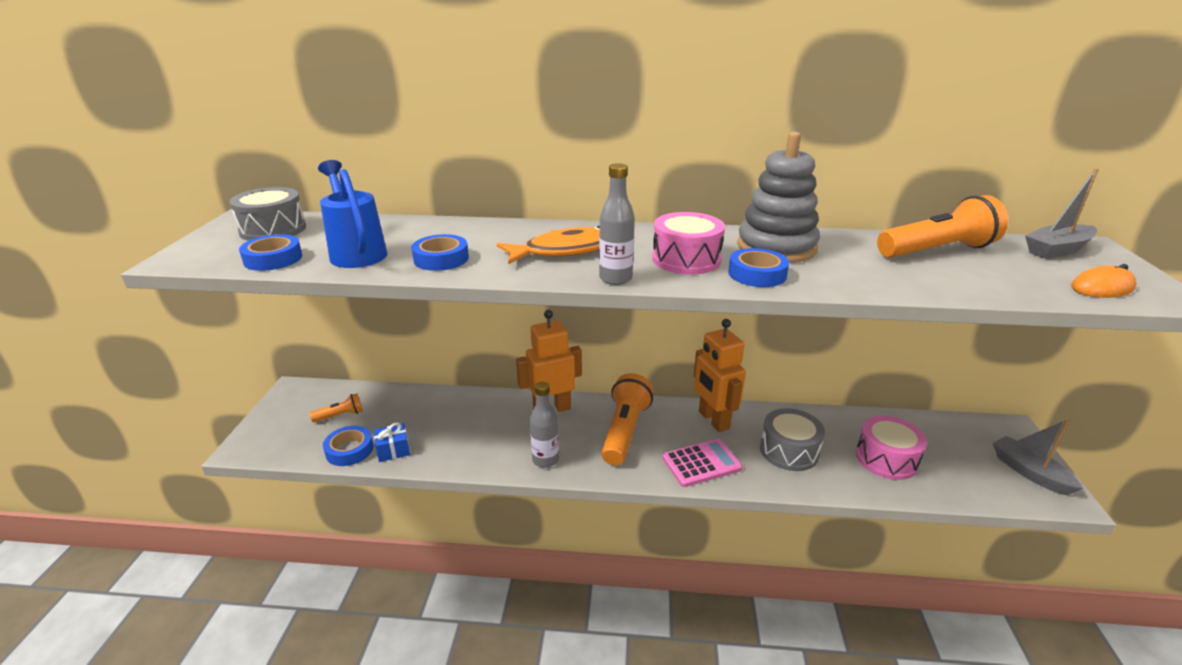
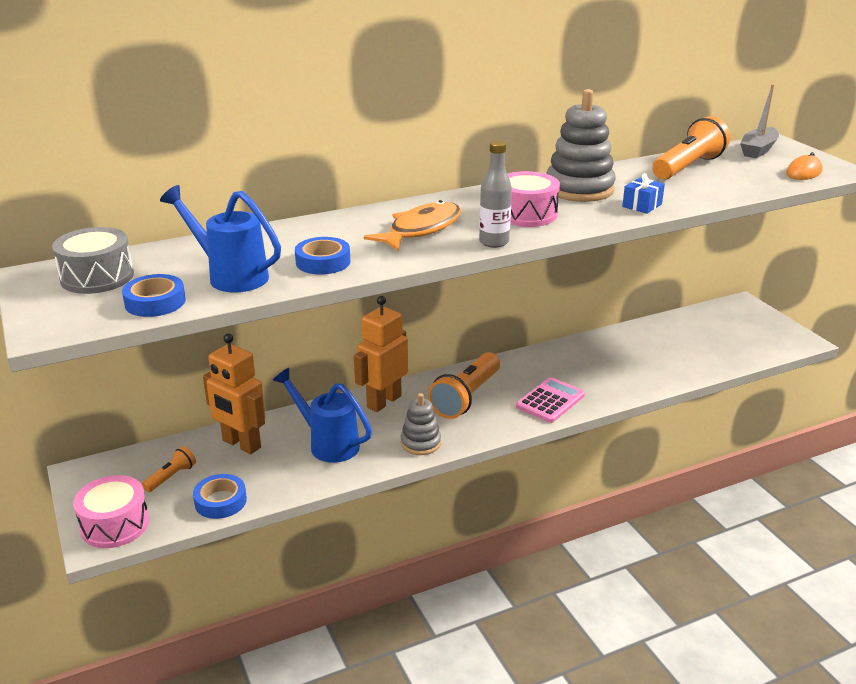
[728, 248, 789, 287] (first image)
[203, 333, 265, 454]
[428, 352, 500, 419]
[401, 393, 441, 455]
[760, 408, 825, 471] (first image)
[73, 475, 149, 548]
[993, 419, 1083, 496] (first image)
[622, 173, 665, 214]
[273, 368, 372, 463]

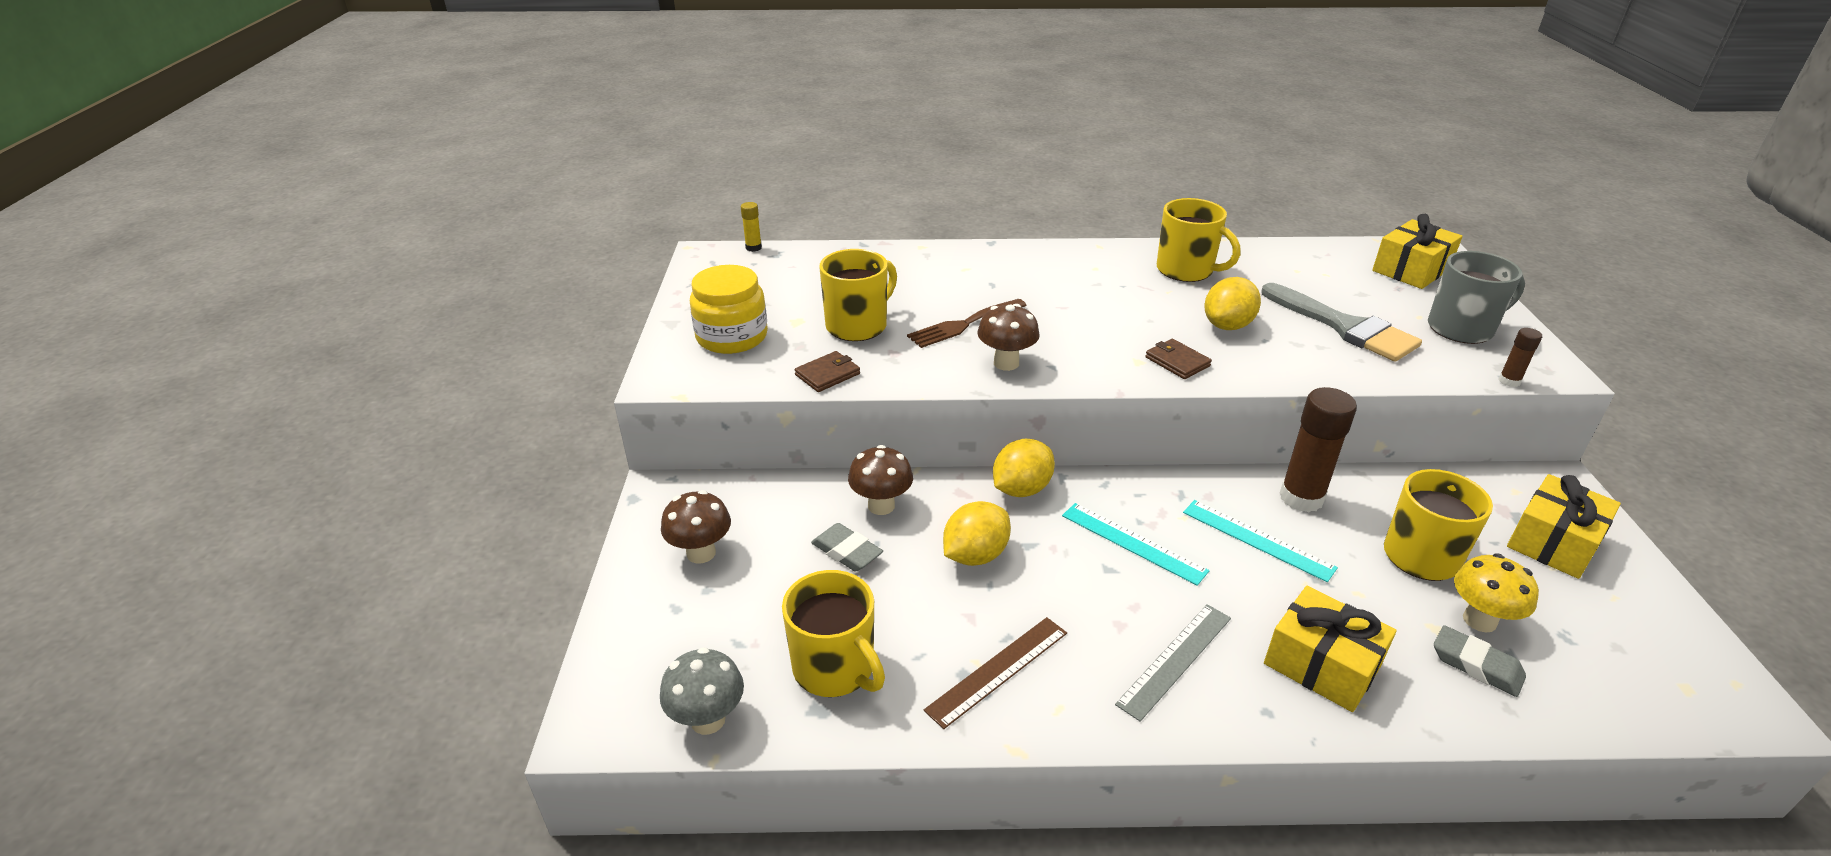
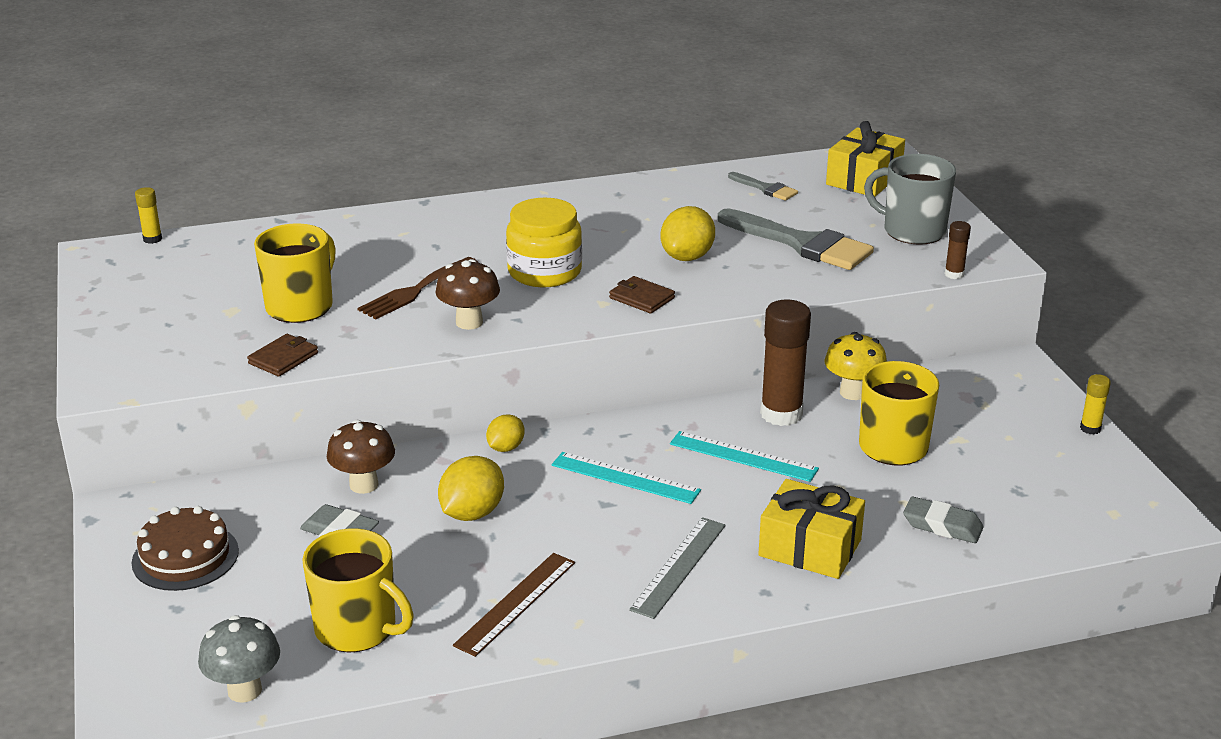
[1157, 198, 1240, 282] (first image)
[864, 154, 956, 245]
[506, 198, 582, 287]
[486, 414, 525, 452]
[1507, 474, 1621, 579] (first image)
[132, 506, 239, 591]
[824, 332, 887, 400]
[728, 172, 798, 201]
[1080, 374, 1111, 435]

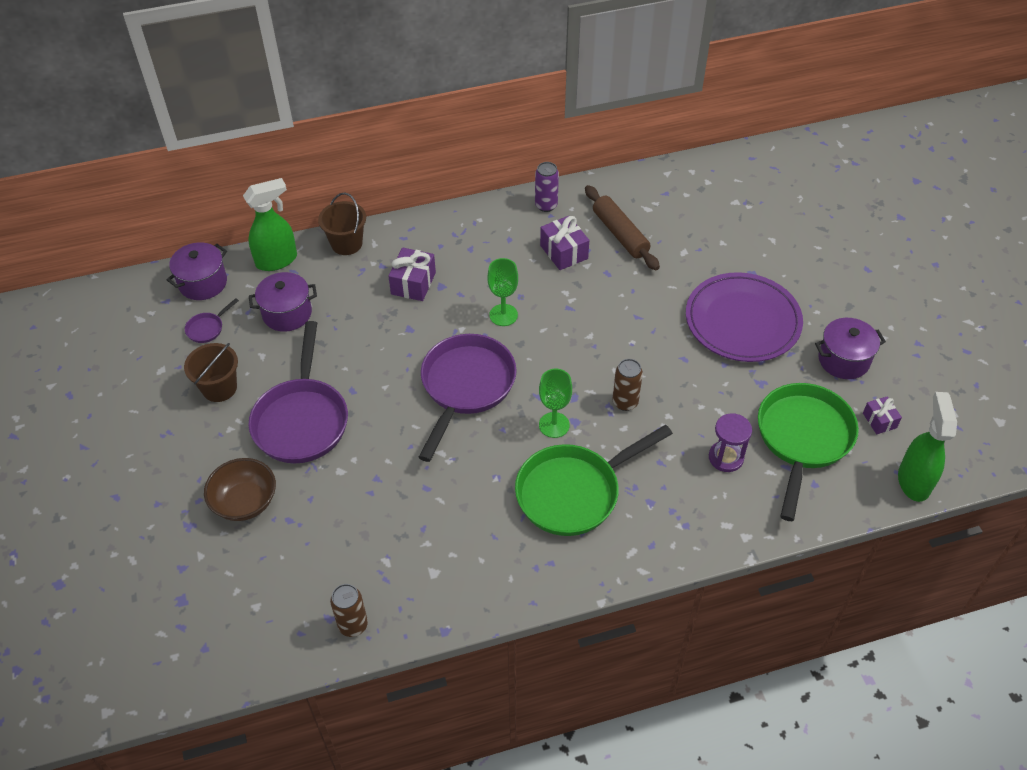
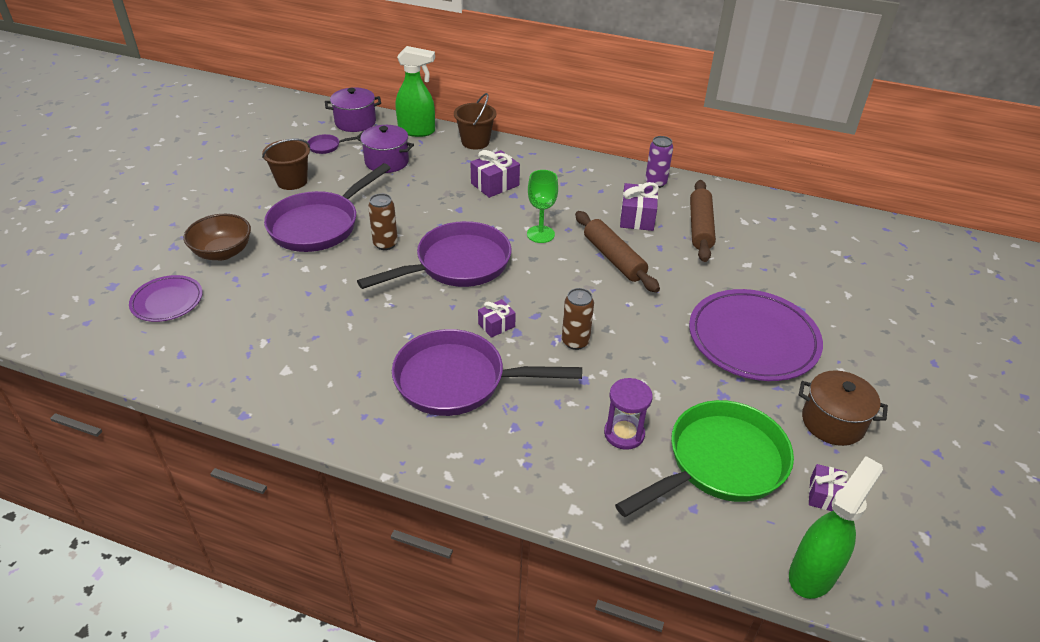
[799, 370, 888, 446]
[478, 299, 516, 338]
[392, 329, 582, 416]
[368, 193, 398, 250]
[575, 211, 660, 292]
[129, 275, 203, 322]

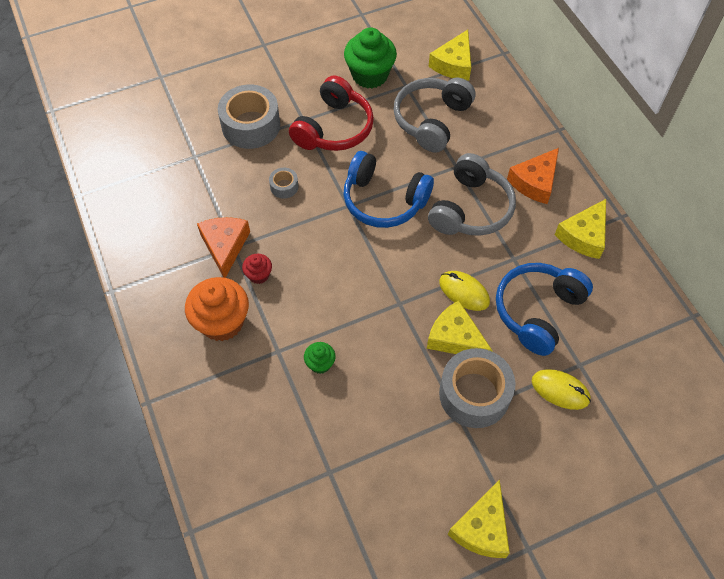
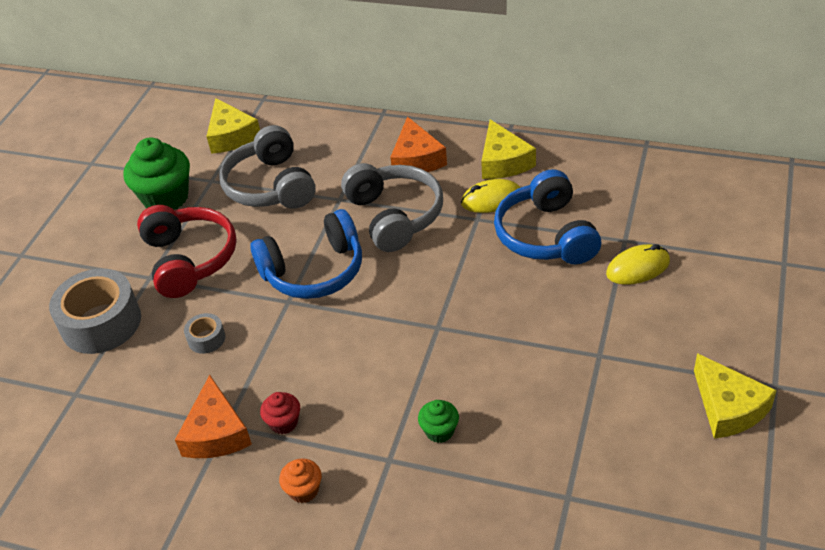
[175, 375, 252, 458]
[461, 179, 521, 213]
[279, 458, 322, 503]
[427, 300, 493, 354] (first image)
[439, 348, 515, 428] (first image)

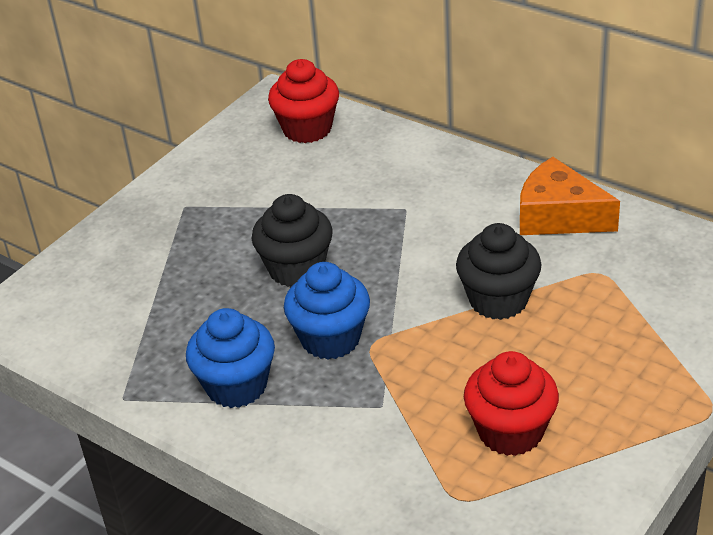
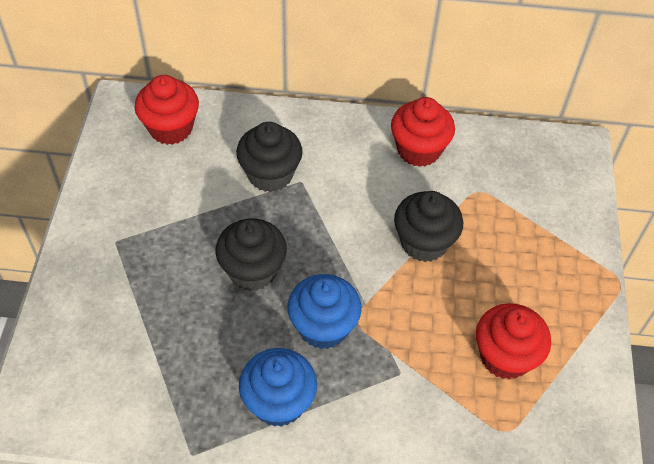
[391, 97, 455, 167]
[236, 122, 303, 192]

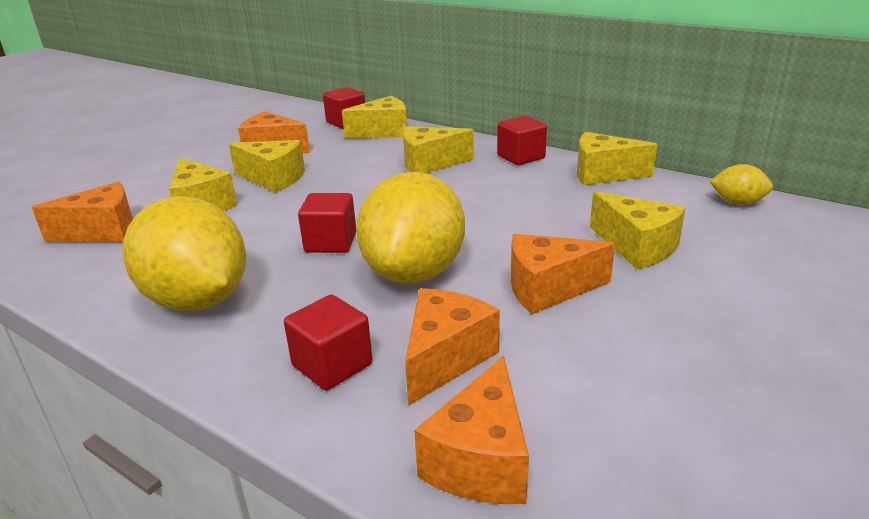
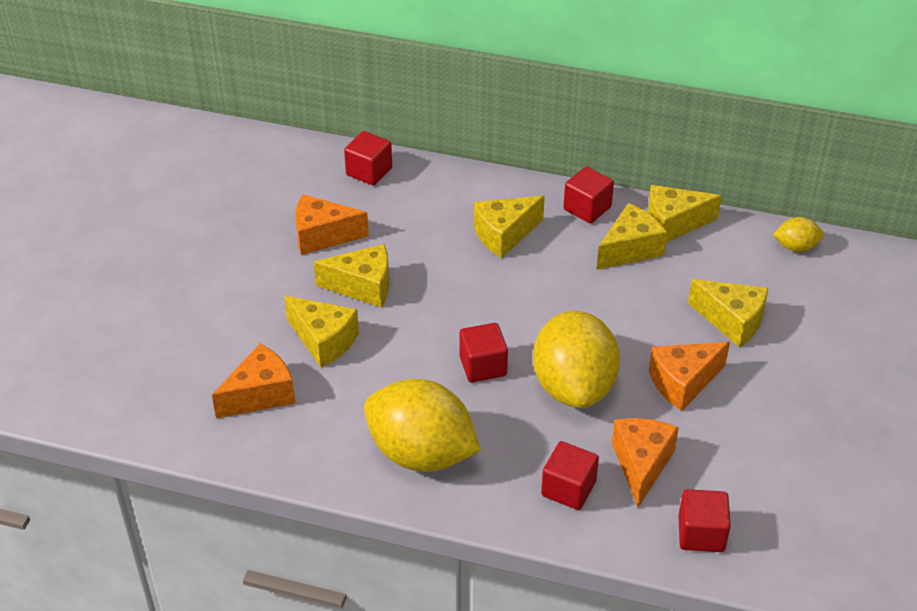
[596, 203, 667, 270]
[678, 489, 731, 552]

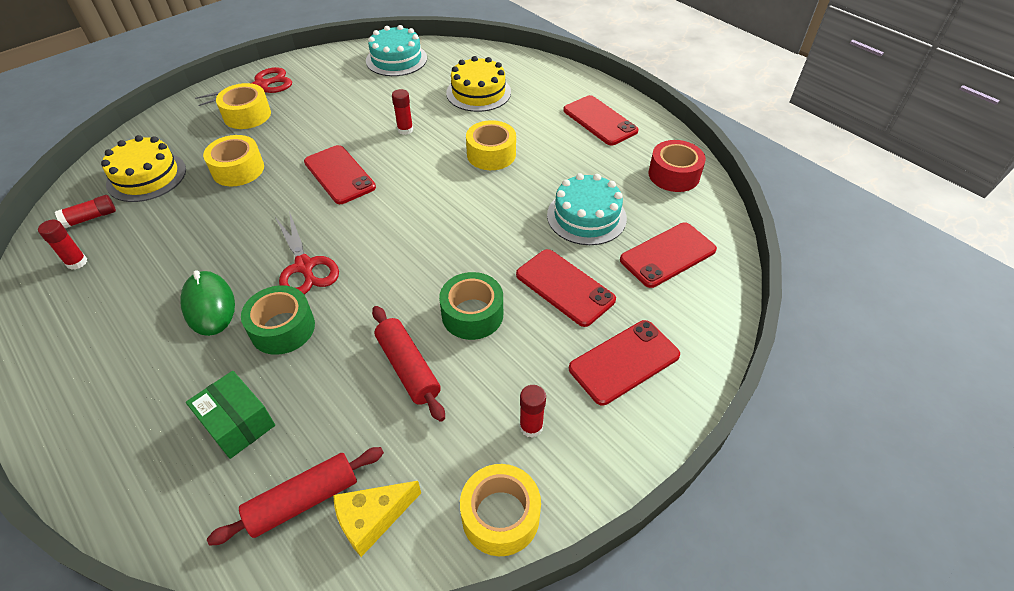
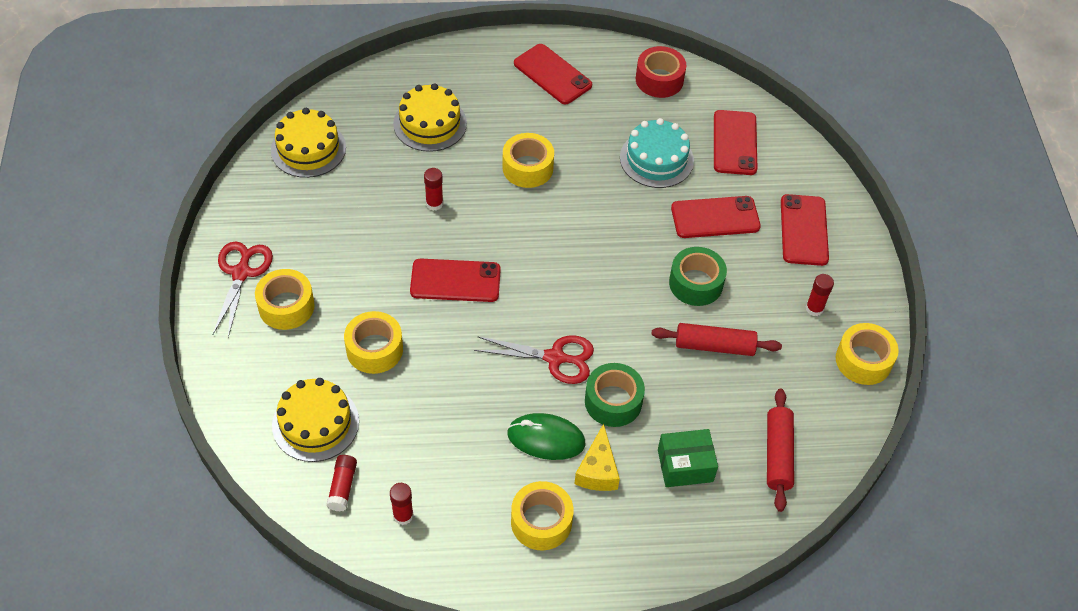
[271, 108, 346, 178]
[514, 44, 592, 104]
[574, 423, 620, 491]
[511, 481, 574, 550]

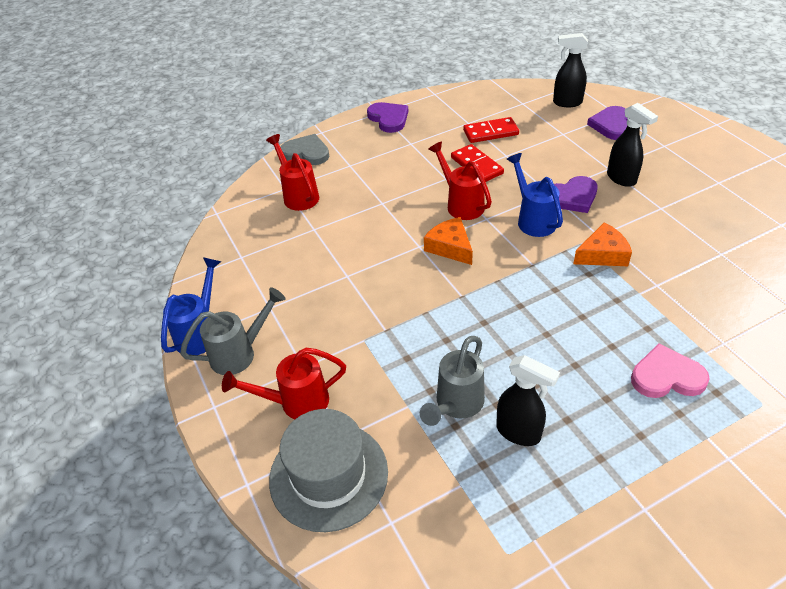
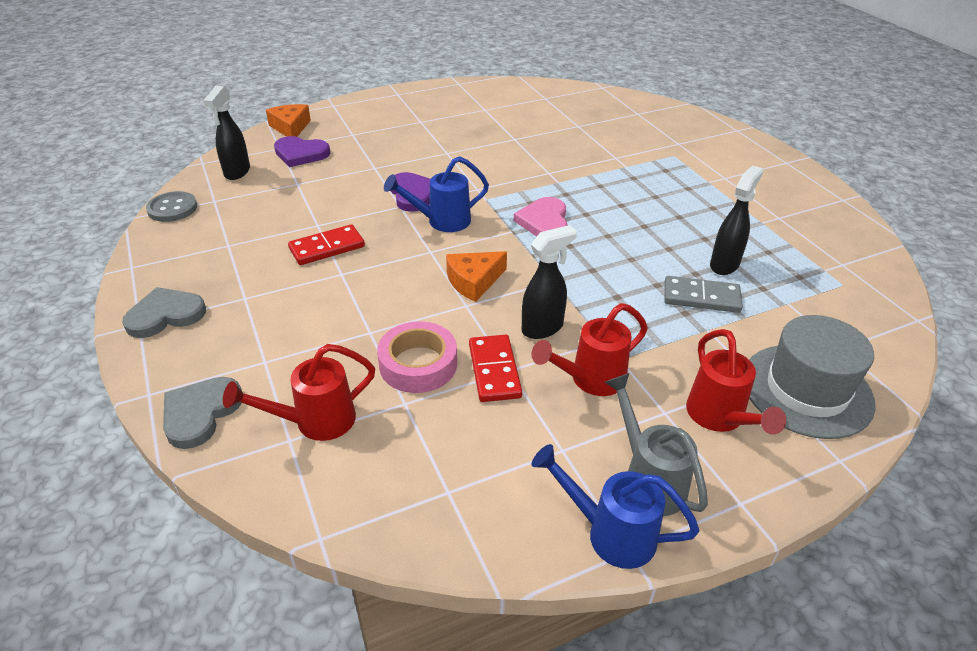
[122, 287, 206, 338]
[522, 225, 577, 339]
[469, 335, 522, 402]
[531, 303, 648, 396]
[266, 104, 311, 137]
[664, 276, 743, 313]
[514, 197, 567, 237]
[146, 191, 197, 222]
[377, 321, 457, 393]

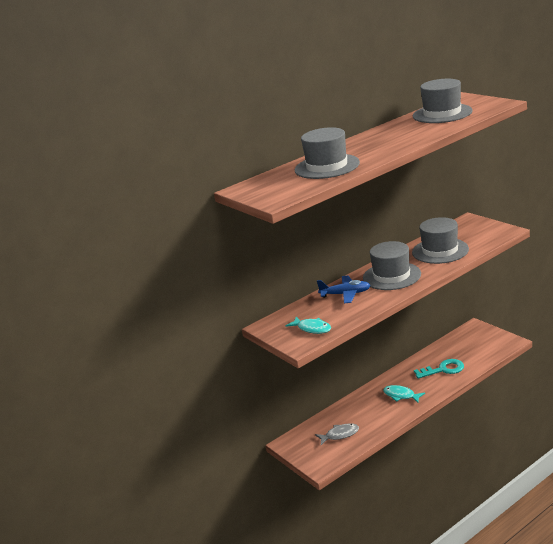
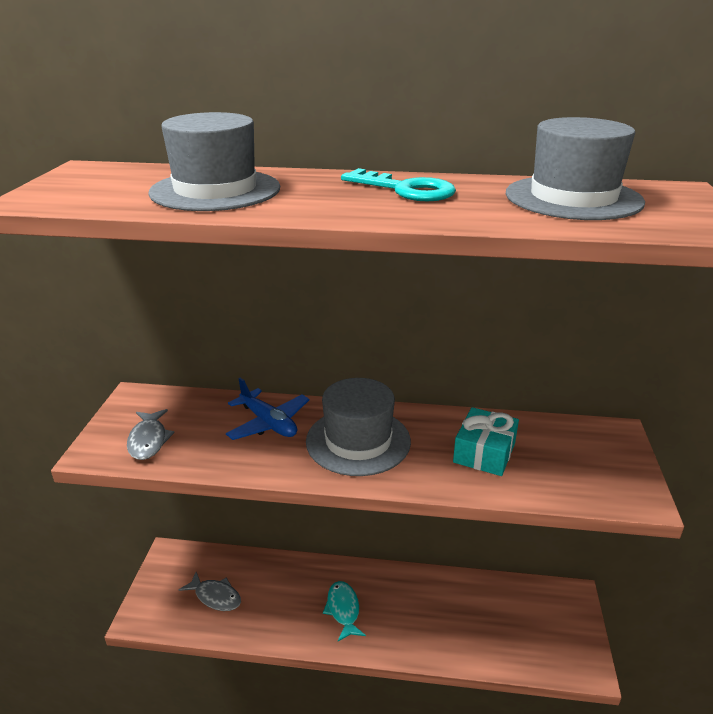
[453, 407, 519, 476]
[127, 409, 175, 460]
[341, 168, 456, 201]

